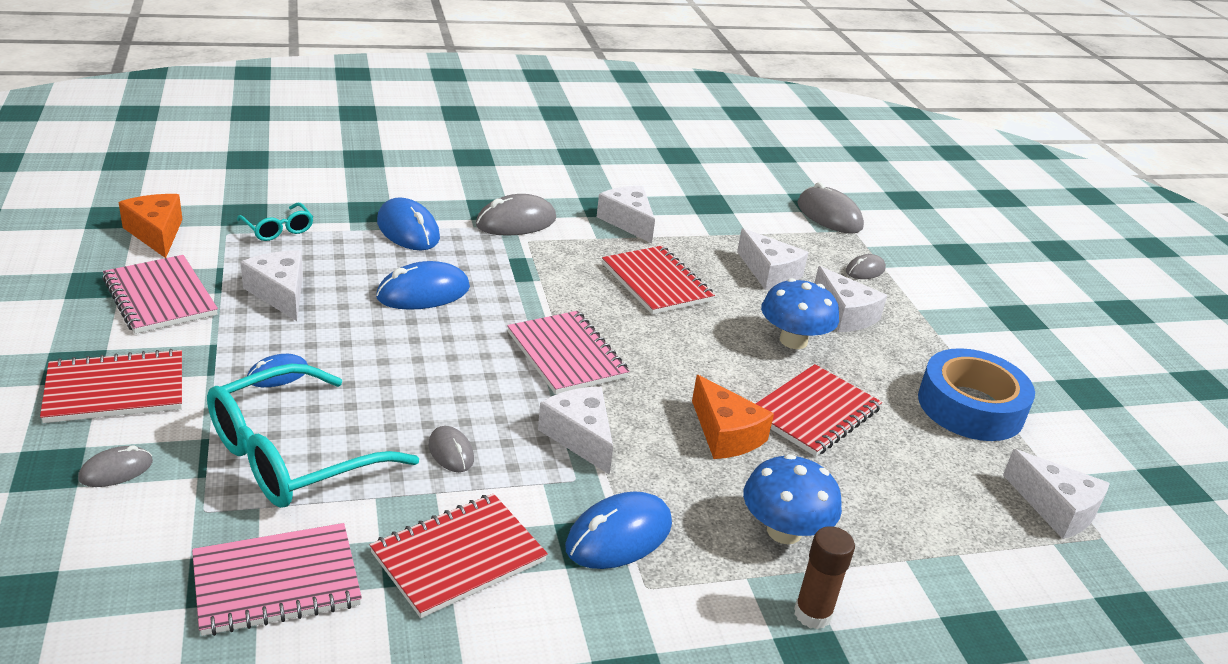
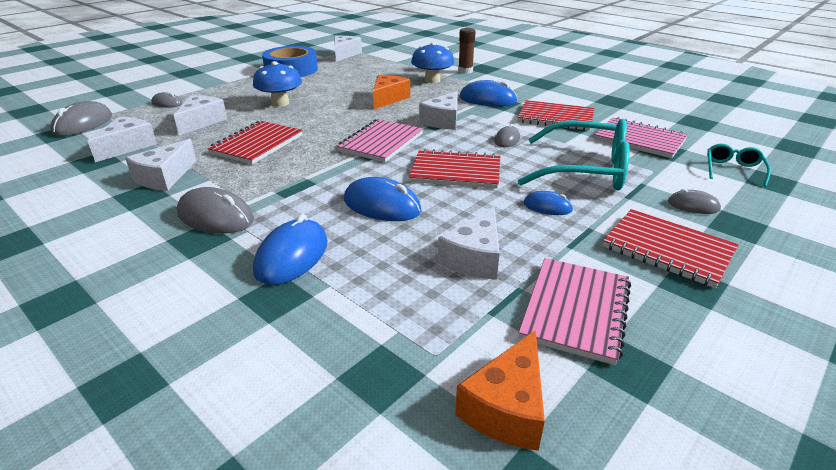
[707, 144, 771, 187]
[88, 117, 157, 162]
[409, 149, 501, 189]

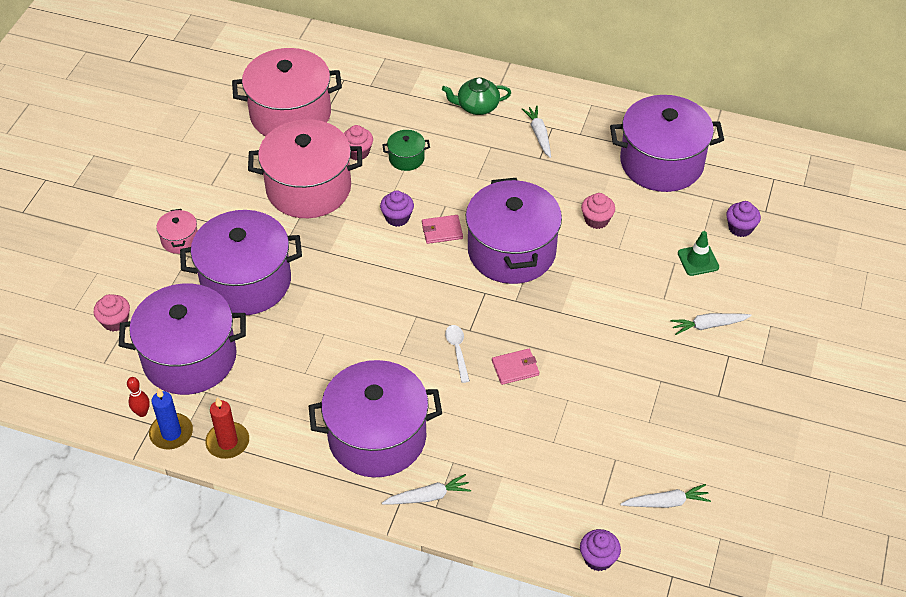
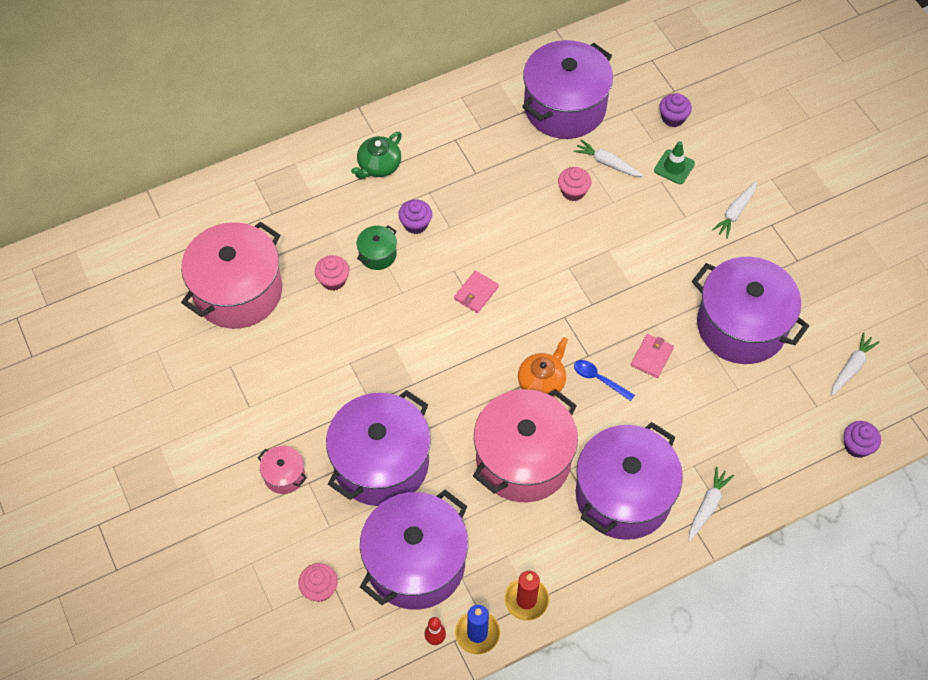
[573, 140, 644, 177]
[473, 389, 578, 502]
[692, 257, 809, 364]
[398, 199, 432, 234]
[574, 360, 635, 401]
[518, 337, 568, 397]

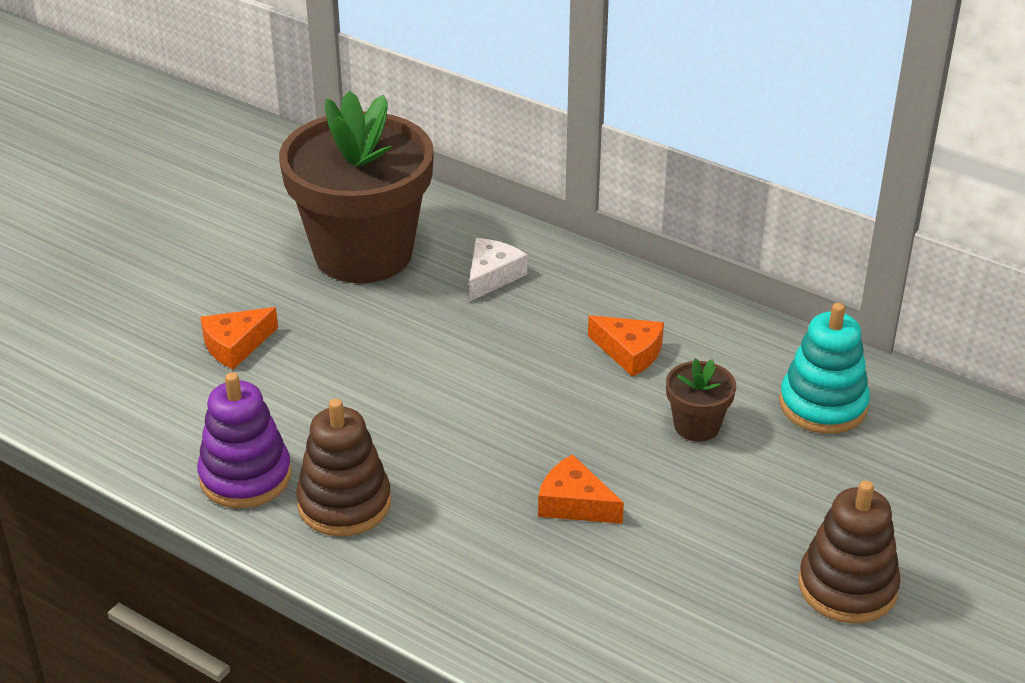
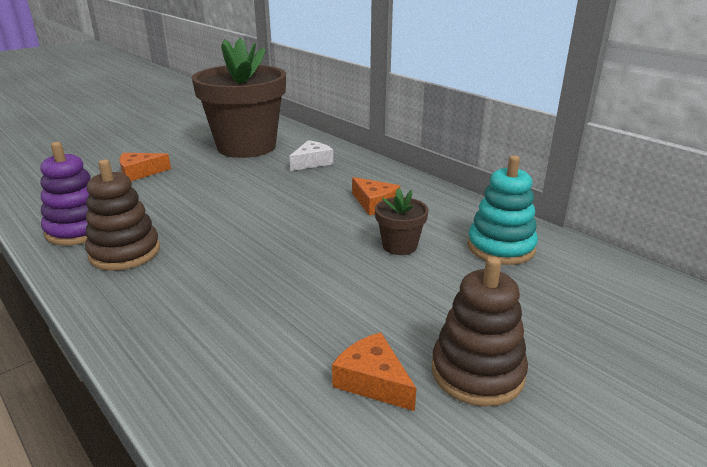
[332, 332, 416, 411]

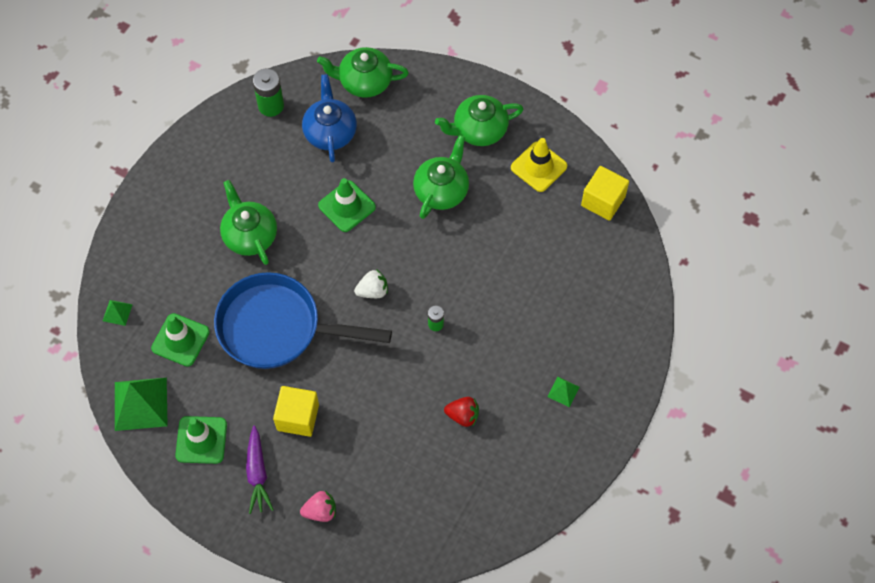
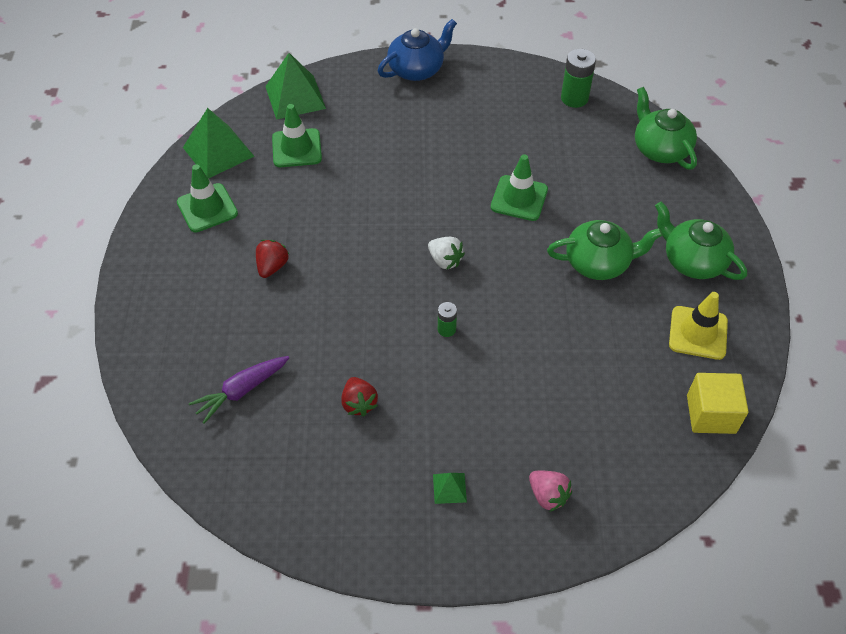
[378, 19, 457, 81]
[220, 180, 277, 265] (first image)
[214, 272, 392, 369] (first image)
[265, 53, 326, 120]
[256, 240, 289, 278]
[189, 356, 289, 424]
[529, 471, 572, 512]

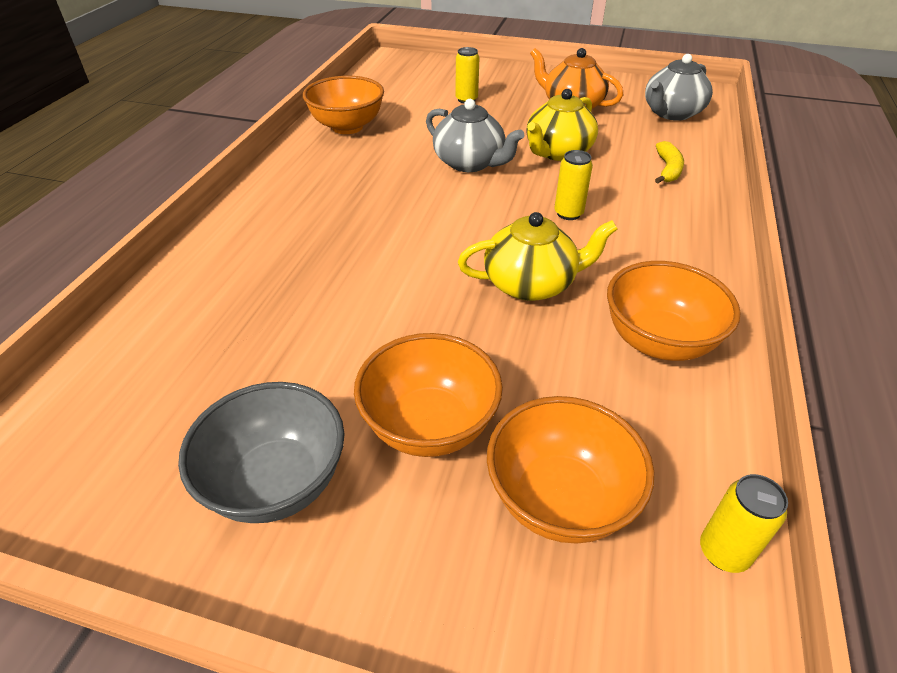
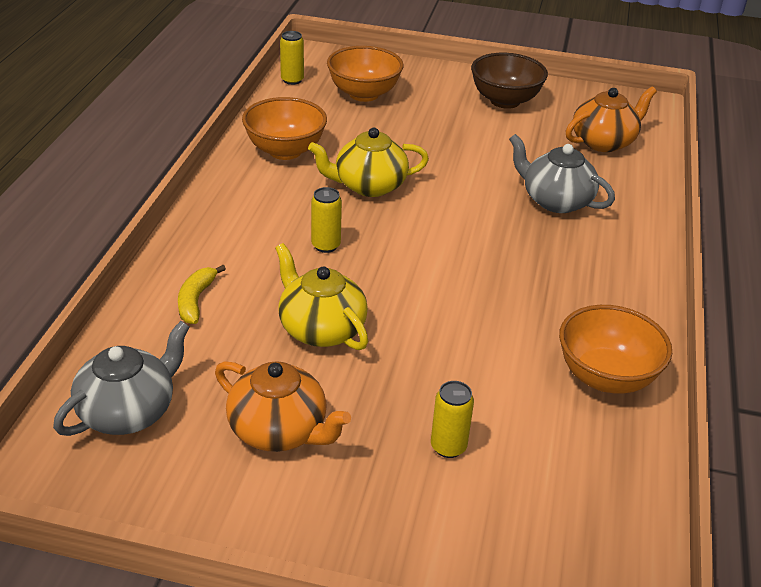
[275, 243, 368, 350]
[509, 134, 615, 213]
[354, 333, 503, 457] (first image)
[471, 53, 548, 109]
[566, 86, 657, 152]

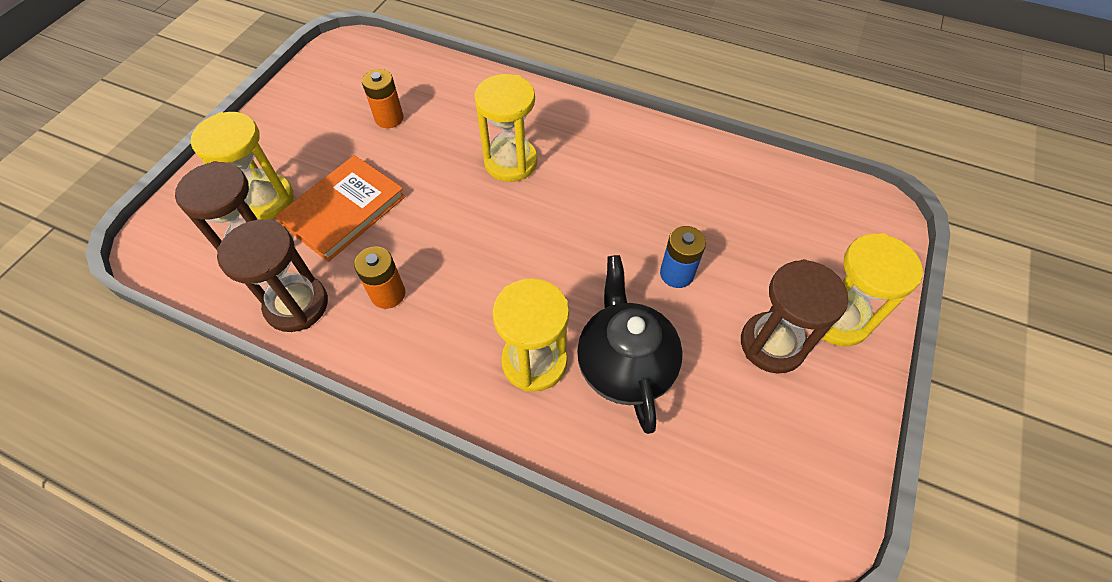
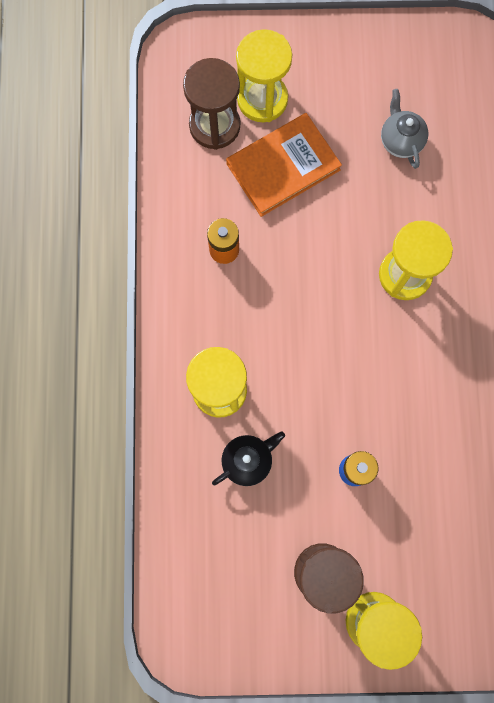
[381, 89, 428, 169]
[226, 113, 342, 217]
[217, 219, 328, 332] (first image)
[212, 431, 285, 486]

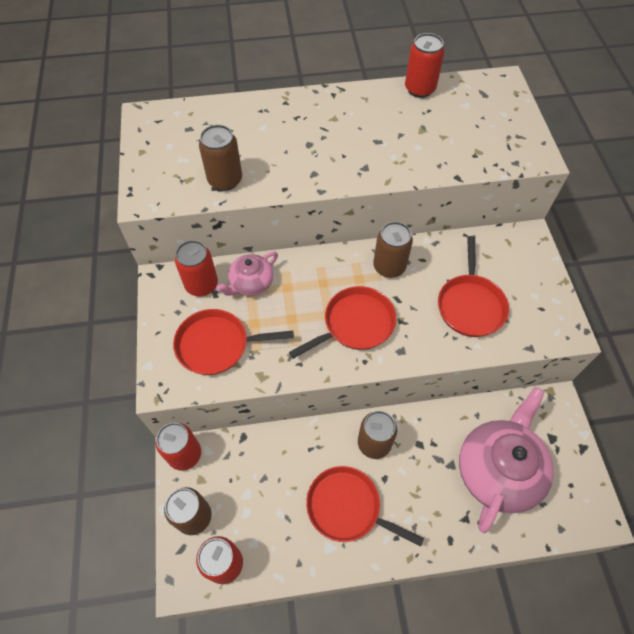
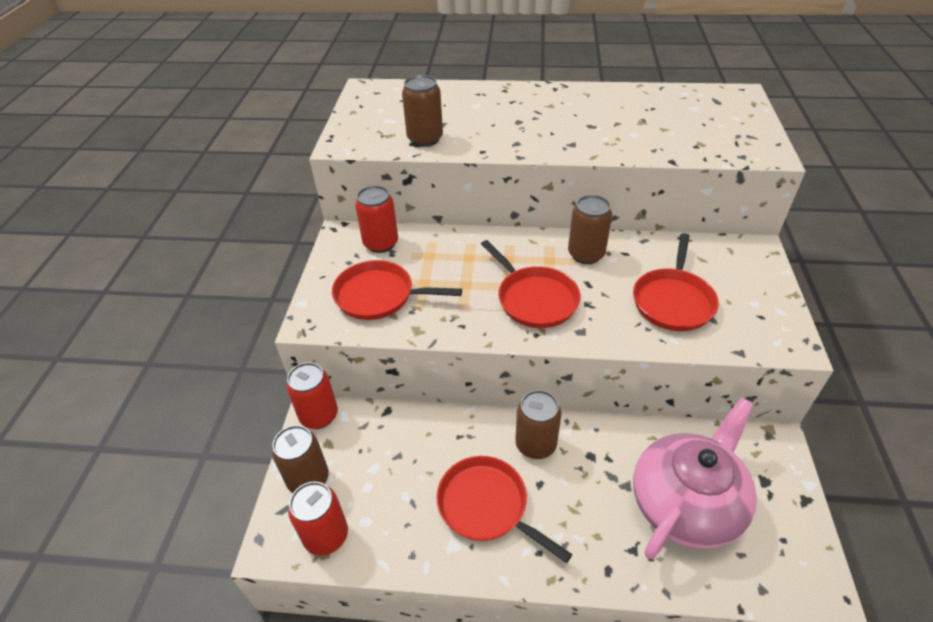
[405, 33, 444, 98] (first image)
[216, 252, 278, 296] (first image)
[481, 240, 581, 328]

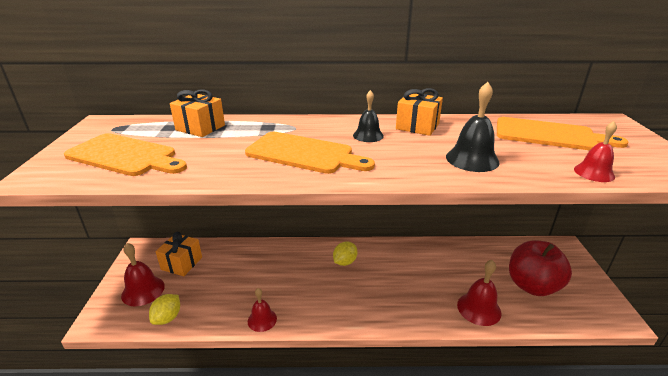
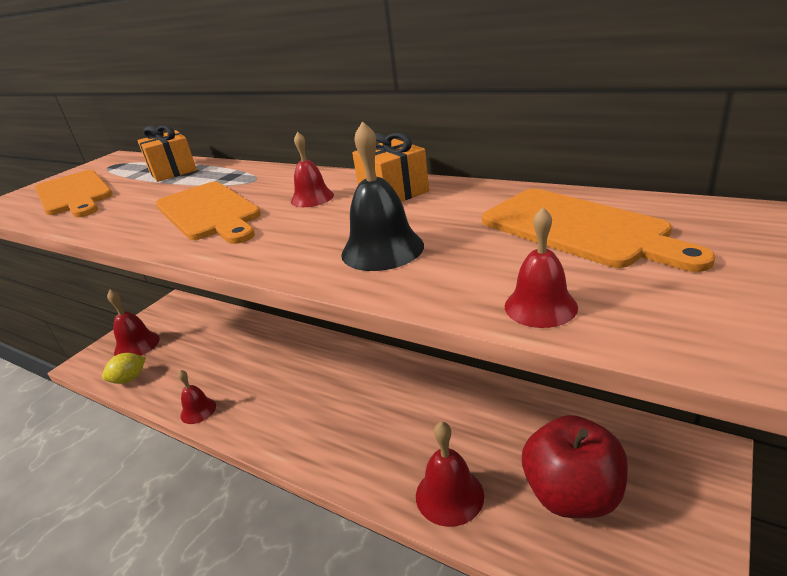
[291, 132, 334, 207]
[155, 232, 202, 276] (first image)
[333, 241, 357, 266] (first image)

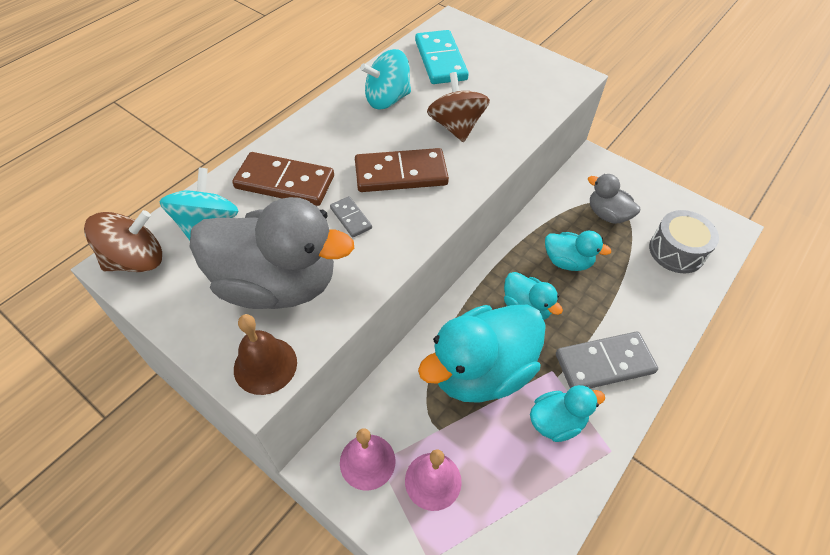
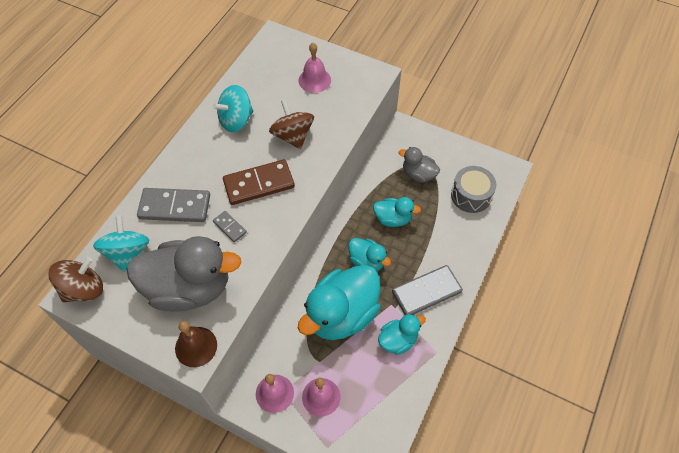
[415, 30, 469, 84] (first image)
[137, 188, 210, 222]
[299, 43, 331, 93]

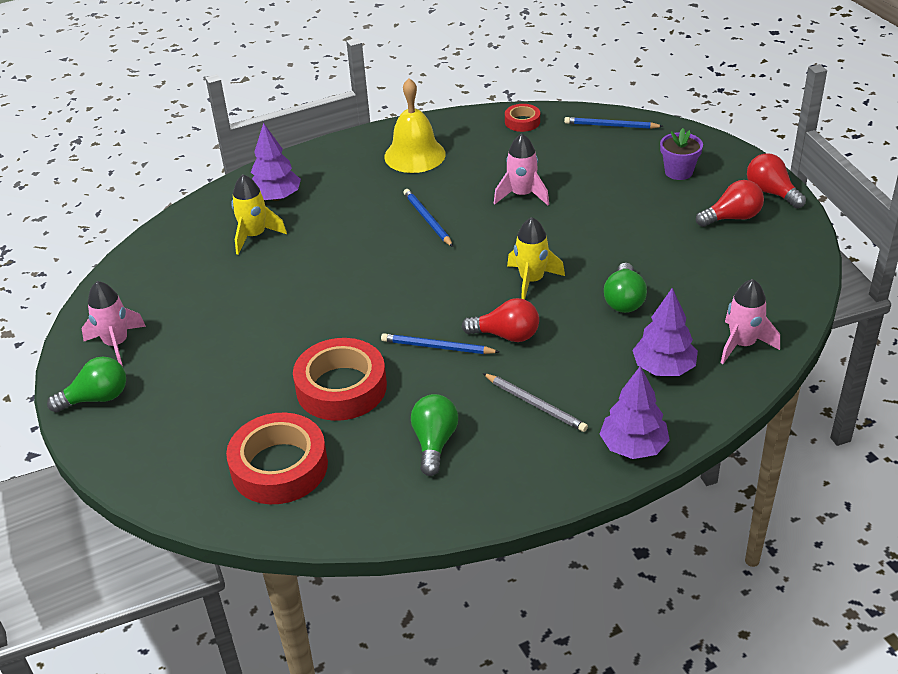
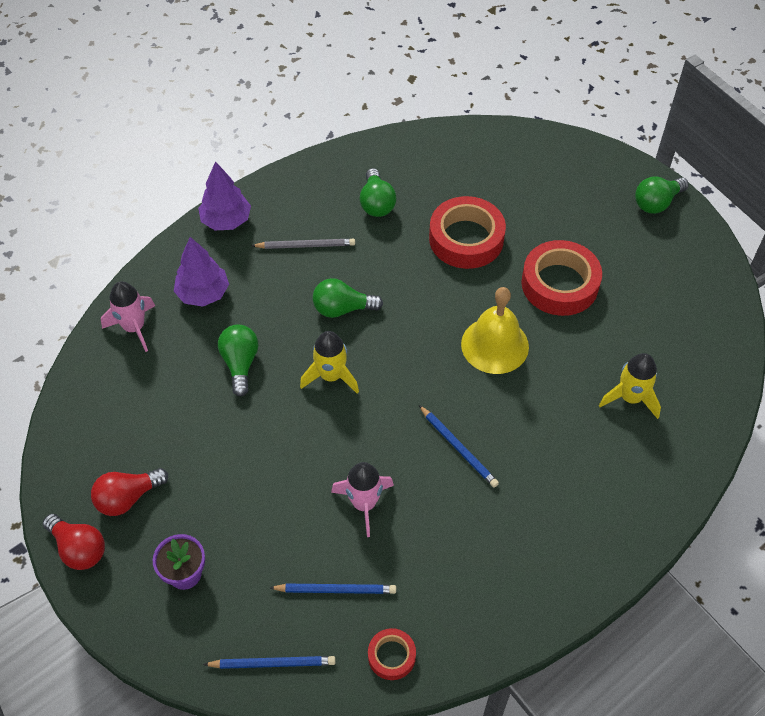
[461, 287, 529, 374]
[251, 123, 301, 201] (first image)
[81, 281, 146, 367] (first image)
[313, 278, 383, 318]
[270, 584, 396, 594]
[251, 239, 355, 249]
[521, 240, 602, 316]

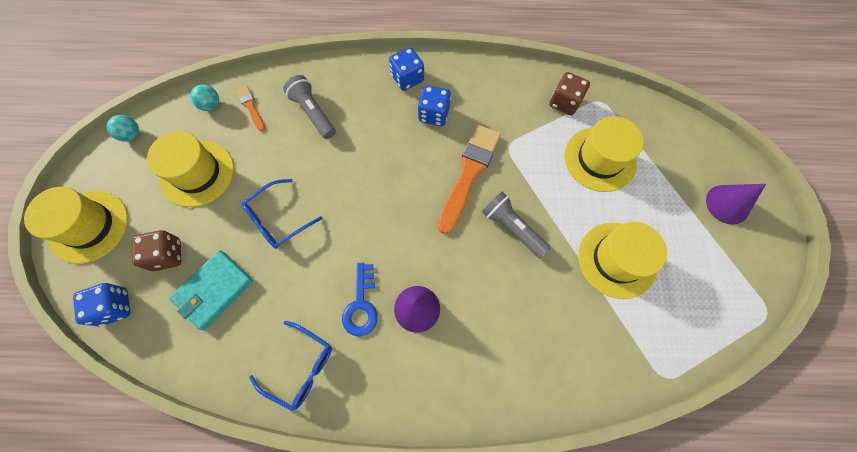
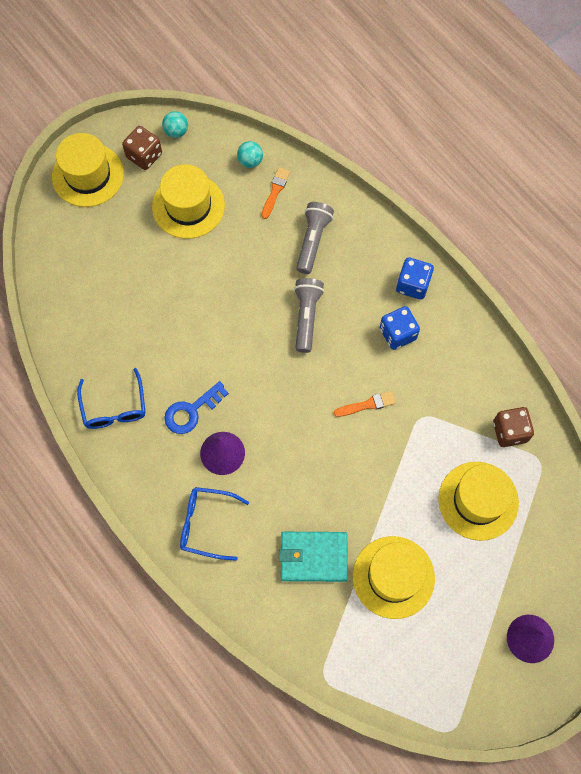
[334, 391, 396, 417]
[180, 487, 249, 561]
[294, 278, 324, 353]
[122, 126, 162, 170]
[279, 532, 348, 582]
[73, 283, 130, 327] (first image)

